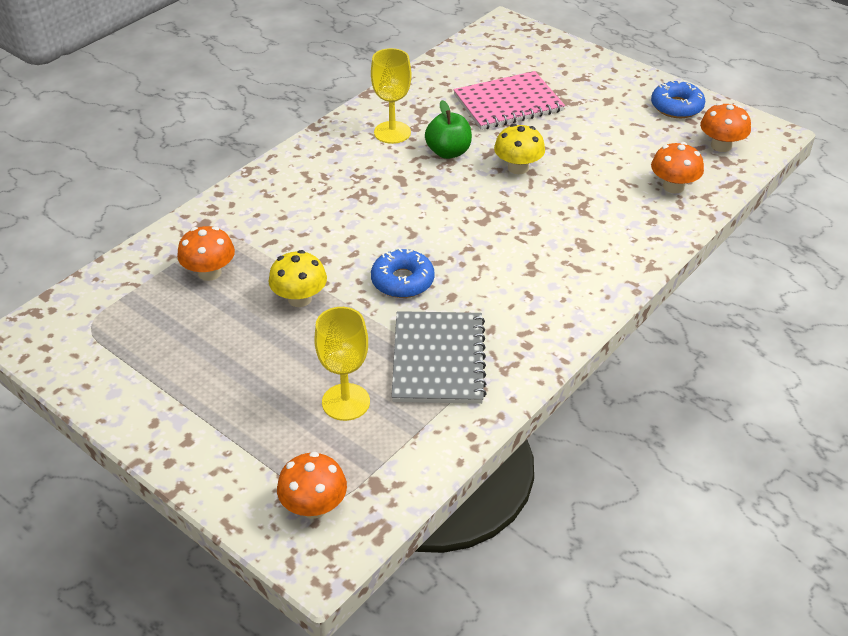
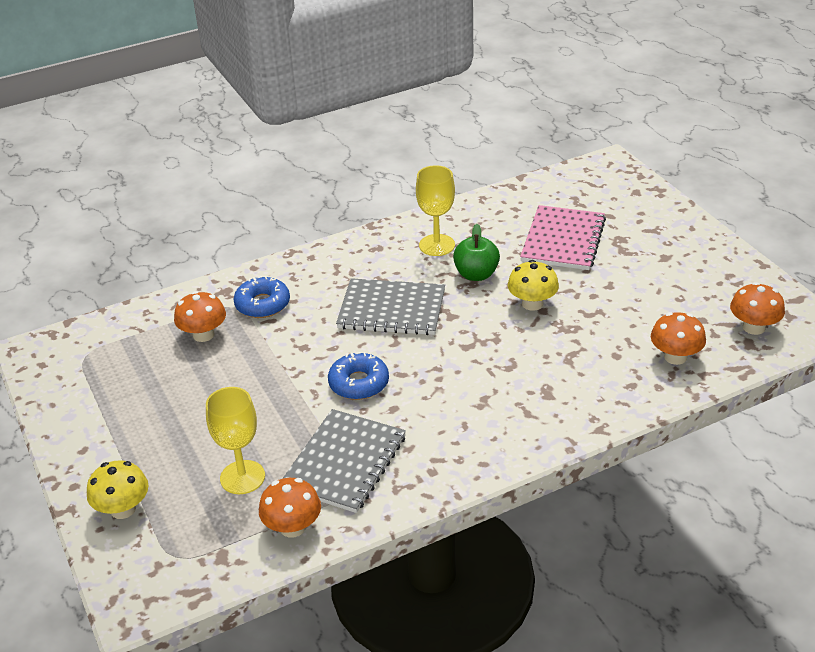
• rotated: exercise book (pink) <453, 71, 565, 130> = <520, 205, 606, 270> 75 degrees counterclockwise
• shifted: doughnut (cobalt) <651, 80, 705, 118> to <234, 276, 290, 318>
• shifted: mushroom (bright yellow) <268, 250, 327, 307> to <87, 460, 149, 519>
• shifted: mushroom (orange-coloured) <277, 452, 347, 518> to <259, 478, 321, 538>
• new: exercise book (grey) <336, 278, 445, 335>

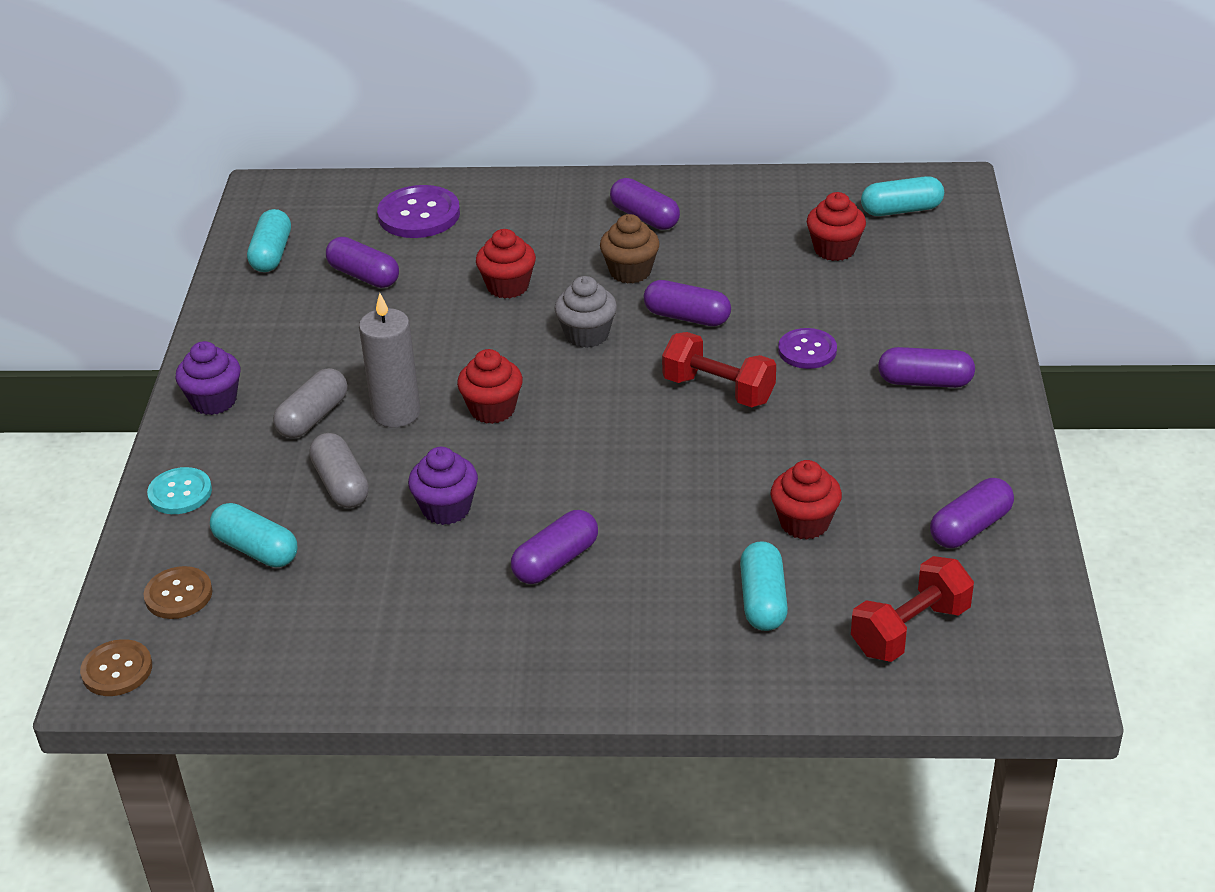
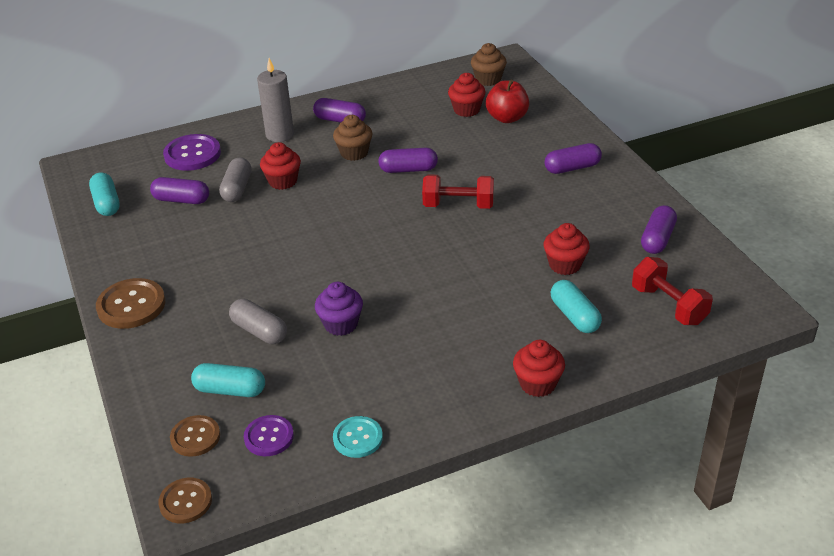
• swapped: capsule (aqua) <861, 176, 944, 216> to cupcake (brown) <471, 43, 507, 86>
• gone: cupcake (grey) <554, 276, 617, 348>
• shifted: pillar candle (grey) <359, 293, 421, 427> to <257, 58, 294, 142>
• shifted: sewing button (purple) <778, 328, 837, 369> to <244, 415, 294, 456>
• swapped: cupcake (purple) <175, 341, 240, 415> to sewing button (brown) <96, 278, 165, 329>
• shifted: cupcake (scarlet) <457, 349, 523, 424> to <513, 340, 565, 397>
• shifted: capsule (grey) <273, 368, 347, 438> to <219, 157, 252, 202>
• shifted: sewing button (aqua) <147, 467, 212, 514> to <333, 416, 383, 458>
• gone: capsule (purple) <511, 510, 598, 584>
• rotated: dumbbell (scarlet) <851, 556, 974, 662> = <632, 257, 713, 325> 60 degrees counterclockwise
• new: apple fruit (scarlet) <486, 79, 529, 123>

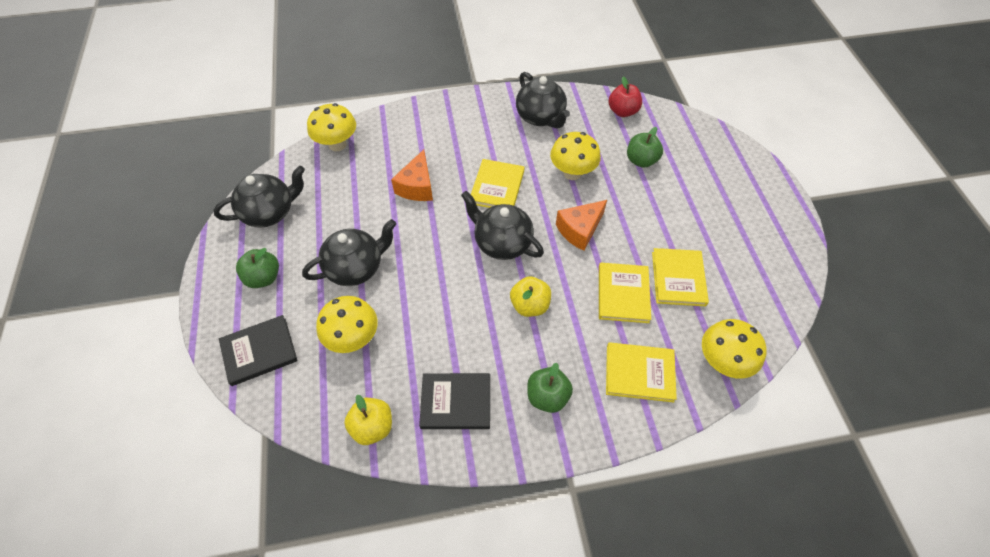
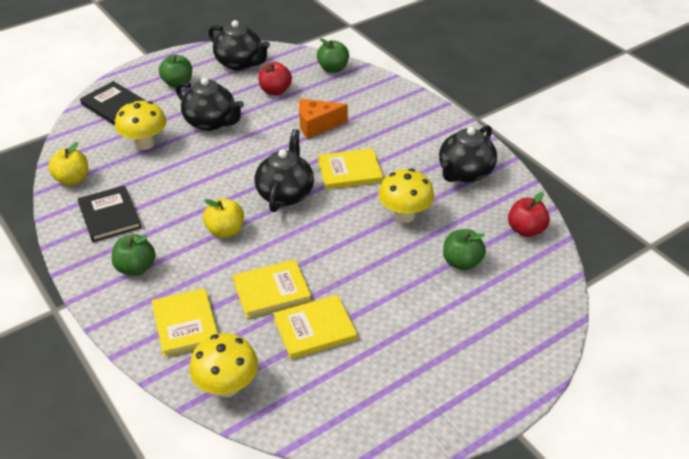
• swapped: mushroom (bright yellow) <307, 103, 356, 151> to apple fruit (green) <317, 38, 349, 73>
• gone: piece of cheese (orange-coloured) <556, 200, 607, 251>
• new: apple fruit (scarlet) <258, 62, 292, 95>

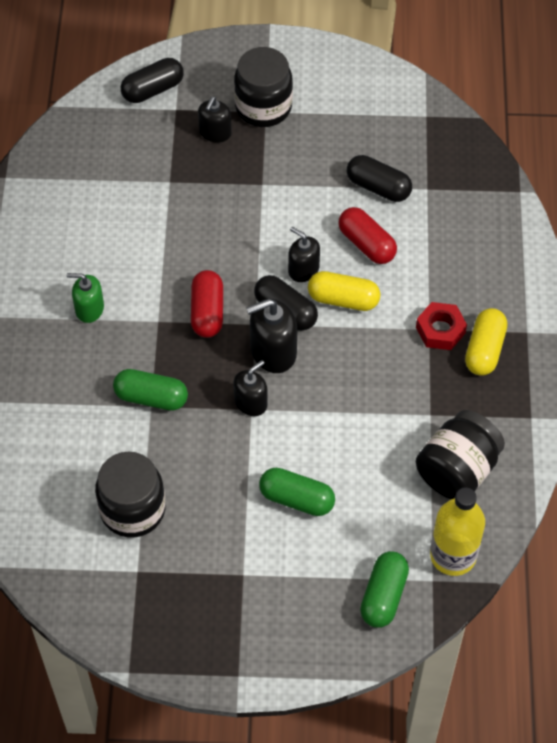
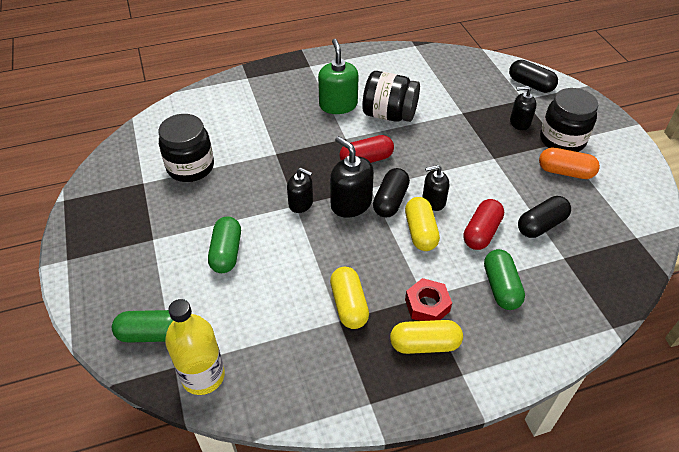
• rotated: capsule (jet-black) <347, 155, 412, 202> = <518, 196, 571, 238> 45 degrees clockwise
• rotated: soap dispenser (jet-black) <288, 227, 320, 282> = <422, 165, 449, 211> 120 degrees counterclockwise
• scaled: soap dispenser (green) <66, 273, 104, 323> = <318, 39, 359, 114> x1.55
• shifted: capsule (green) <113, 369, 188, 411> to <484, 249, 525, 310>
• shifted: jam jar (jet-black) <416, 410, 505, 500> to <362, 71, 420, 122>
• new: capsule (orange-coloured) <539, 148, 600, 179>
• new: capsule (bright yellow) <330, 267, 369, 329>

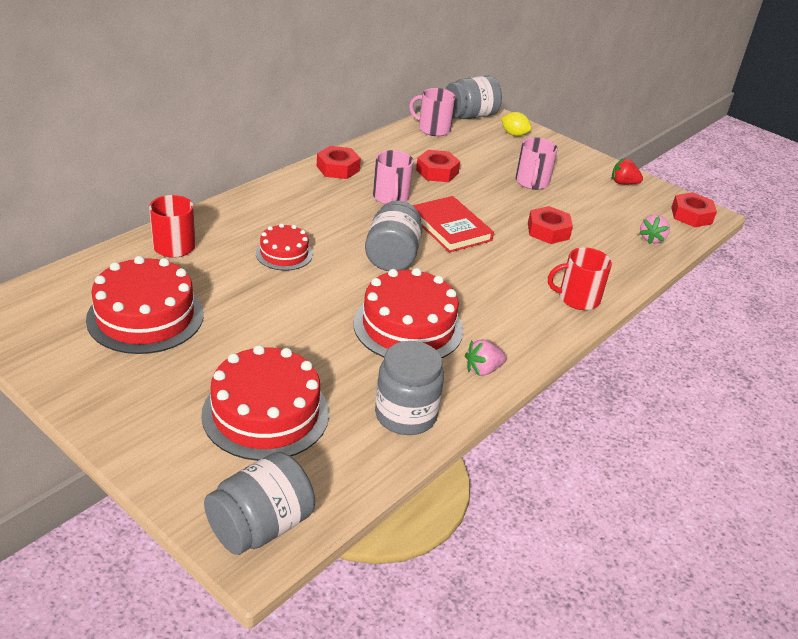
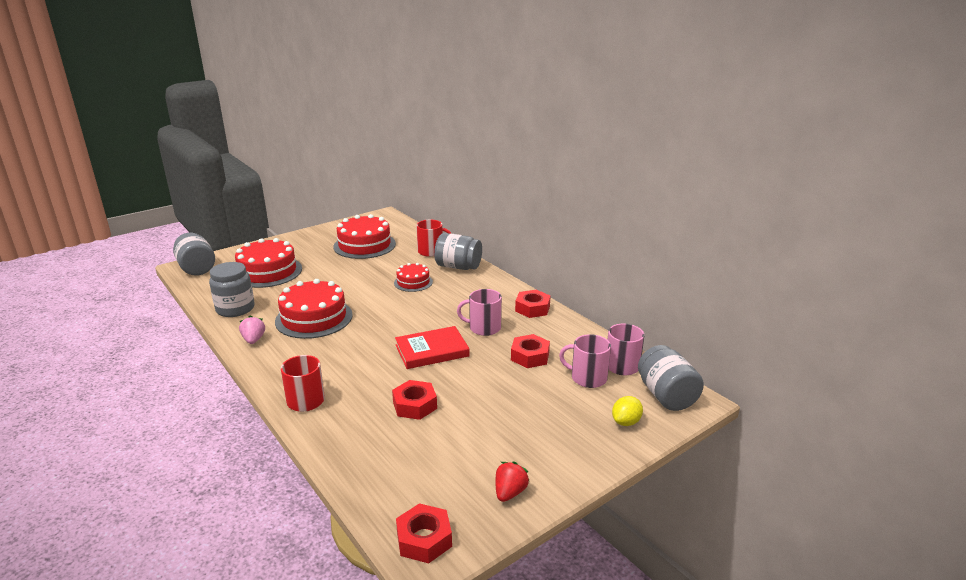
• shifted: mug (pink) <515, 137, 558, 190> to <559, 334, 611, 388>
• shifted: jam jar (grey) <365, 201, 422, 271> to <434, 233, 482, 270>
• gone: berry (pink) <639, 215, 670, 244>

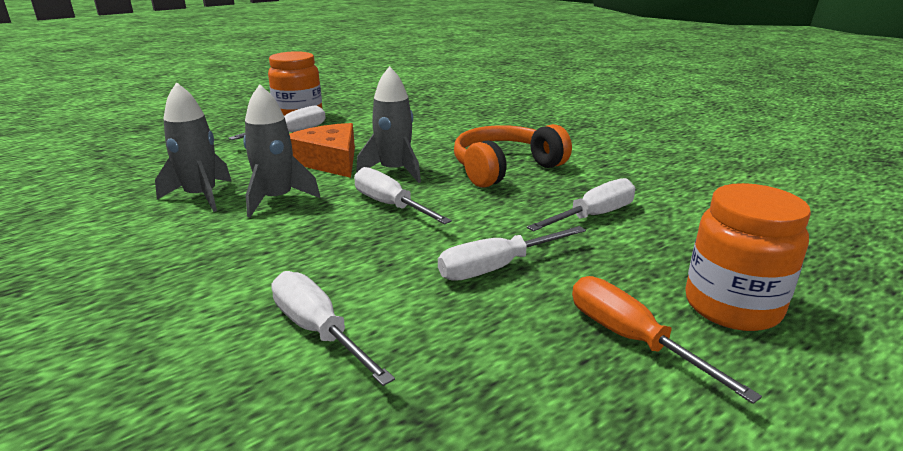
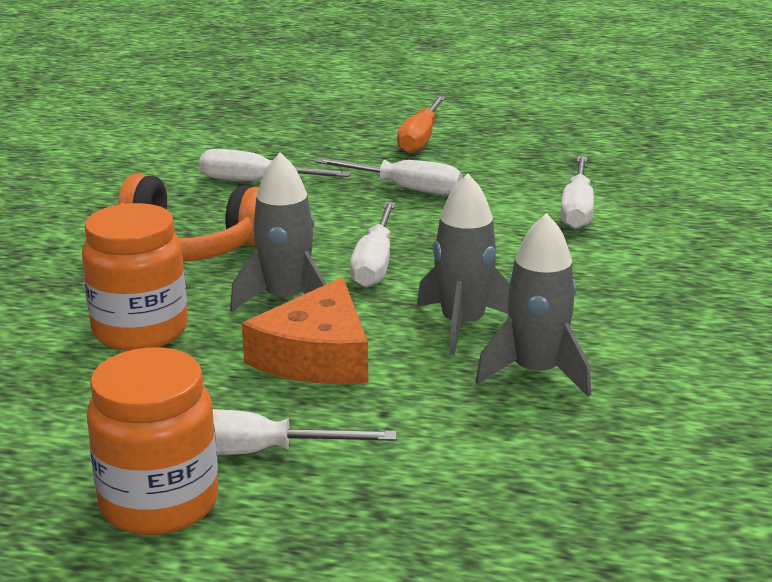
• shifted: jam jar (orange-coloured) <685, 183, 811, 331> to <82, 203, 188, 351>

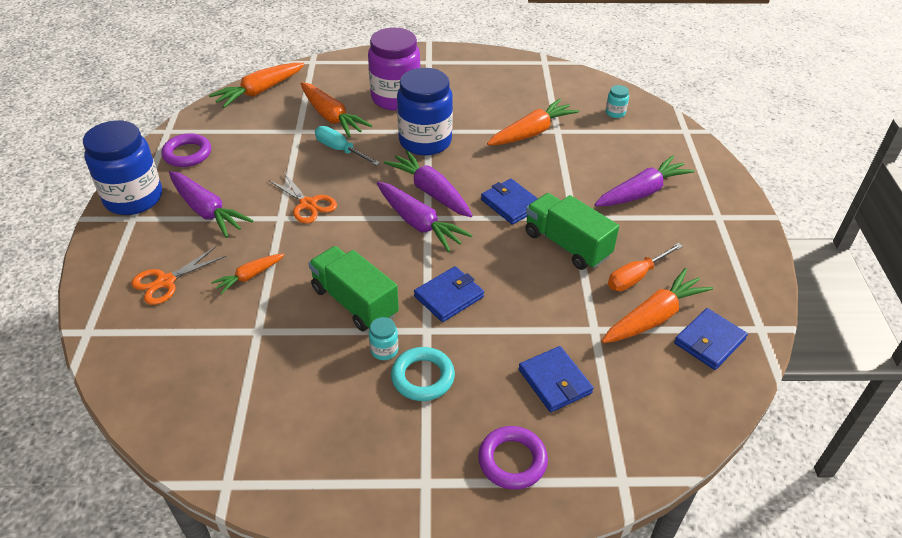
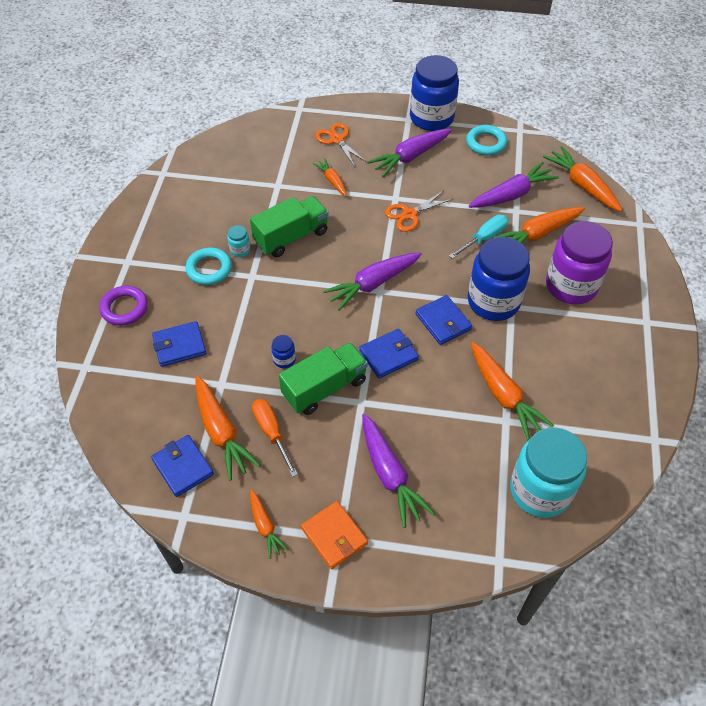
• scaled: jam jar (aqua) <606, 85, 629, 118> = <510, 427, 587, 518> x2.48
• repainted: ring (purple) <161, 133, 211, 167> to ring (aqua) <466, 125, 507, 155>
• shifted: root vegetable (purple) <384, 150, 473, 217> to <469, 162, 559, 208>
• shifted: card wallet (cobalt) <414, 266, 484, 322> to <416, 295, 472, 345>
• new: jam jar (cobalt) <271, 335, 296, 368>
• new: root vegetable (orange-coloured) <250, 489, 288, 559>
• new: card wallet (orange-coloured) <301, 501, 368, 569>

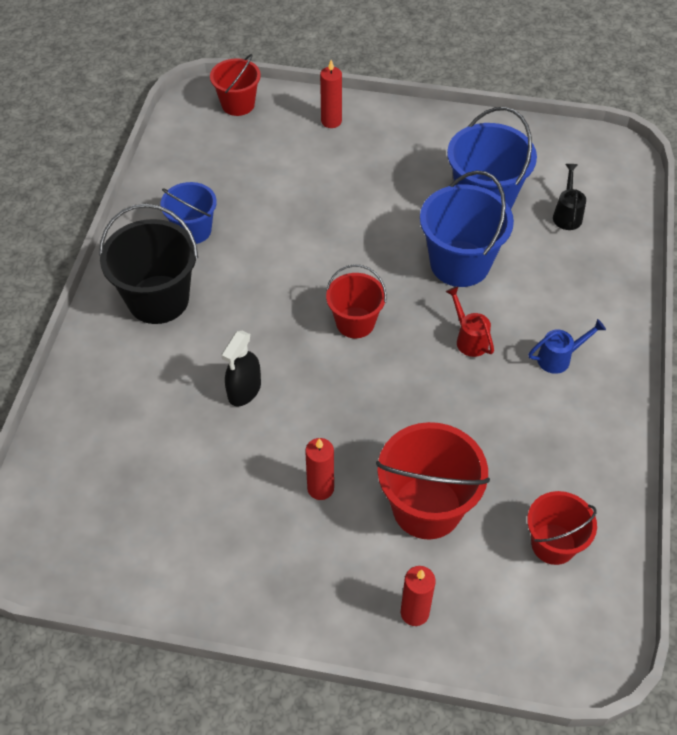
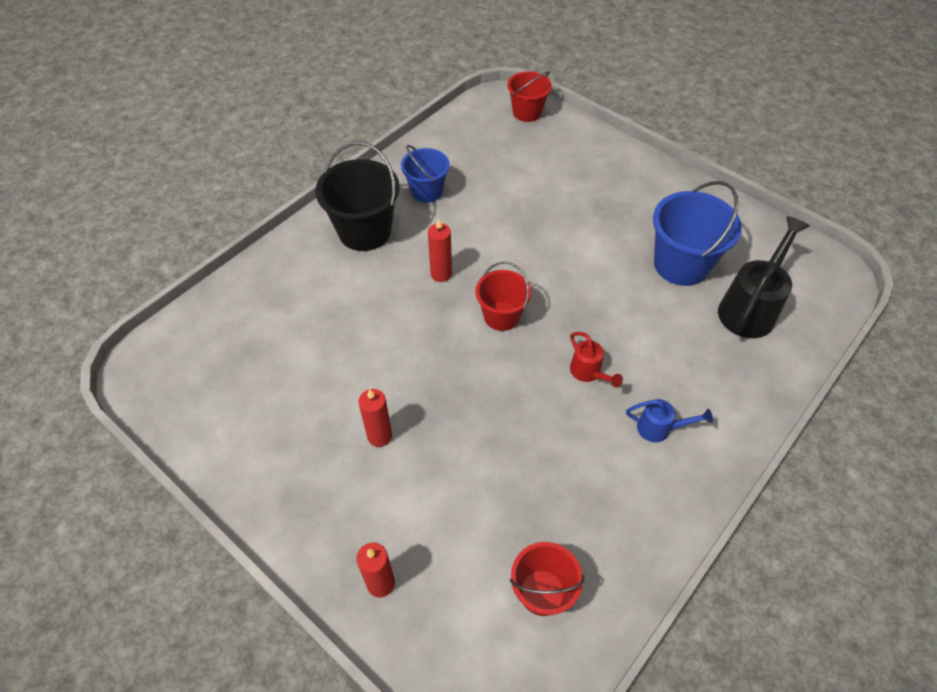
• shifted: pillar candle (scarlet) <320, 60, 342, 128> to <428, 218, 452, 282>
• scaled: watering pot (jet-black) <553, 164, 586, 230> = <718, 216, 810, 338> x1.91
• gone: bucket (cobalt) <420, 171, 514, 287>
• rotated: watering pot (scarlet) <446, 287, 494, 357> = <570, 332, 623, 387> 150 degrees clockwise
• gone: spray bottle (jet-black) <221, 331, 261, 406>
• gone: bucket (scarlet) <376, 422, 490, 540>

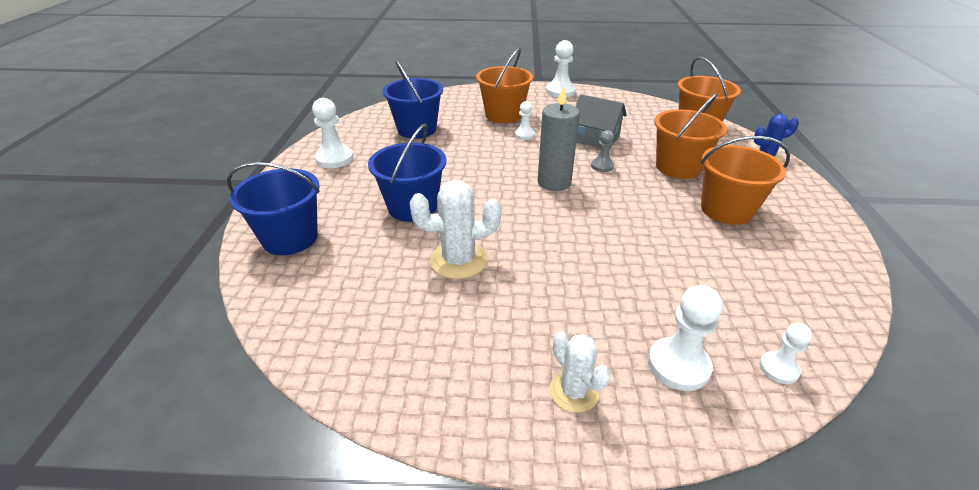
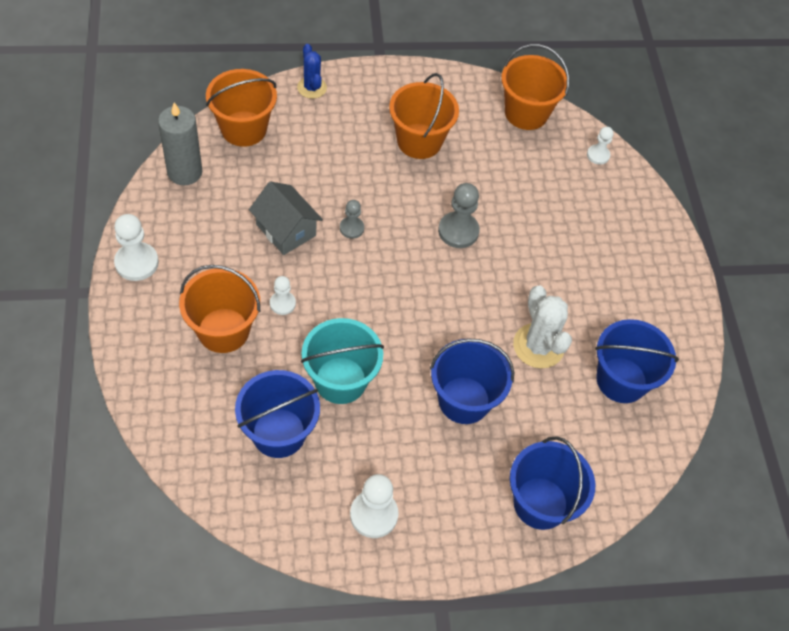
• shifted: pillar candle (grey) <538, 86, 580, 191> to <158, 102, 202, 185>
• shifted: bucket (orange-coloured) <654, 93, 727, 179> to <501, 44, 569, 130>
• rotated: house (grey) <576, 94, 627, 150> = <249, 181, 323, 255> 60 degrees counterclockwise
• gone: chess pawn (snow-white) <648, 285, 723, 391>
• gone: prickly plant (snow-white) <550, 331, 611, 413>
• new: chess pawn (grey) <438, 183, 480, 248>
• new: bucket (aqua) <301, 318, 384, 404>
• new: bucket (cobalt) <595, 319, 679, 403>

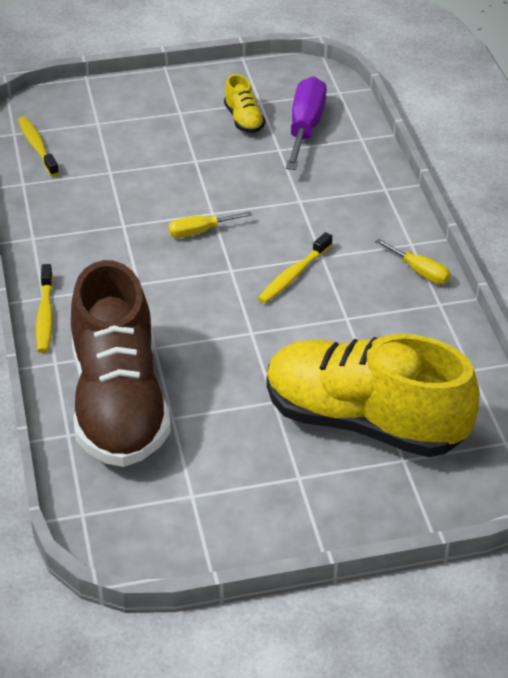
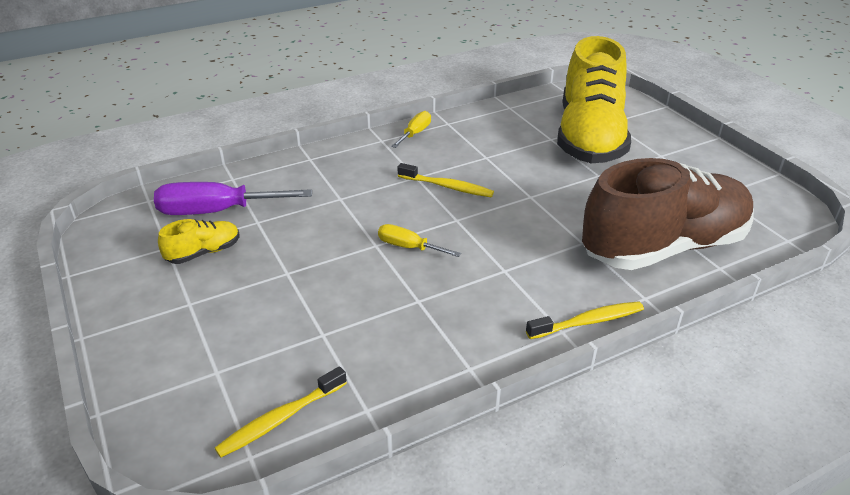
• rotated: screwdriver (bright yellow) <168, 211, 252, 238> = <378, 224, 461, 257> 150 degrees clockwise

